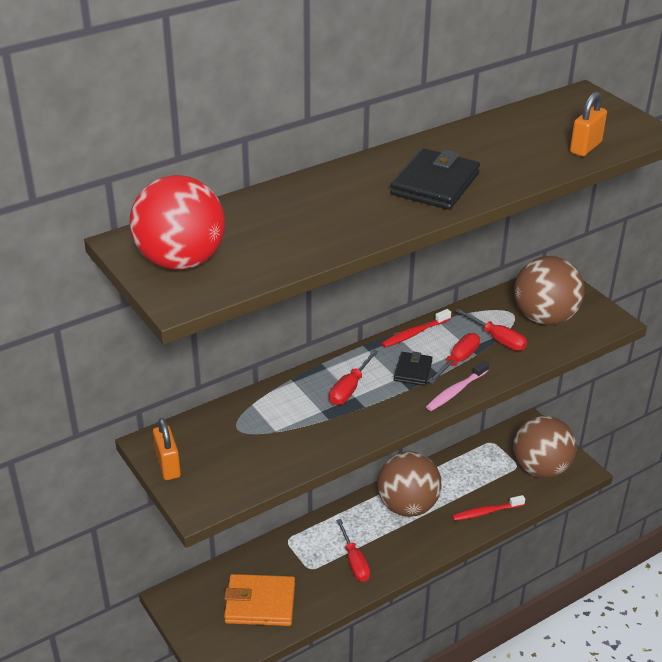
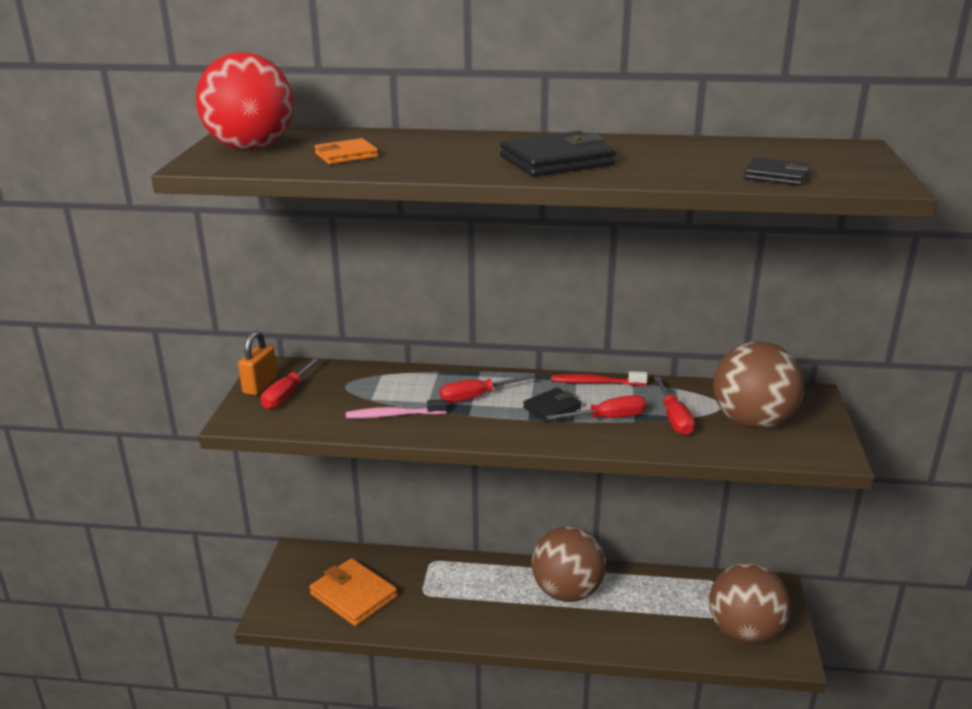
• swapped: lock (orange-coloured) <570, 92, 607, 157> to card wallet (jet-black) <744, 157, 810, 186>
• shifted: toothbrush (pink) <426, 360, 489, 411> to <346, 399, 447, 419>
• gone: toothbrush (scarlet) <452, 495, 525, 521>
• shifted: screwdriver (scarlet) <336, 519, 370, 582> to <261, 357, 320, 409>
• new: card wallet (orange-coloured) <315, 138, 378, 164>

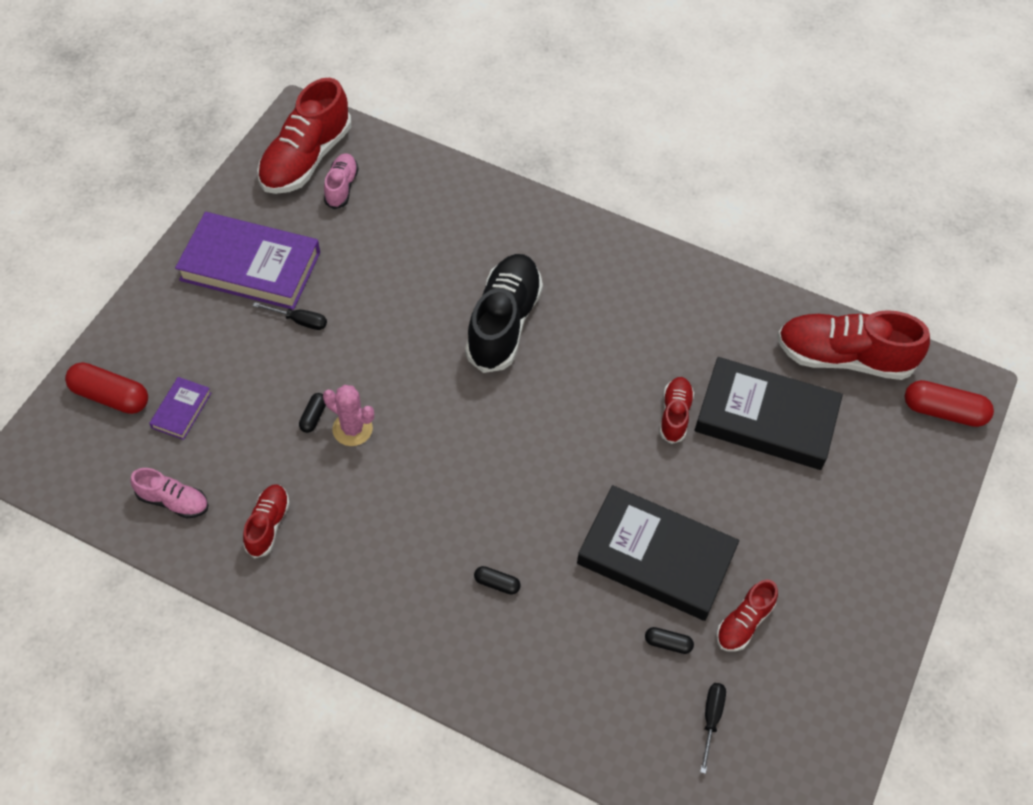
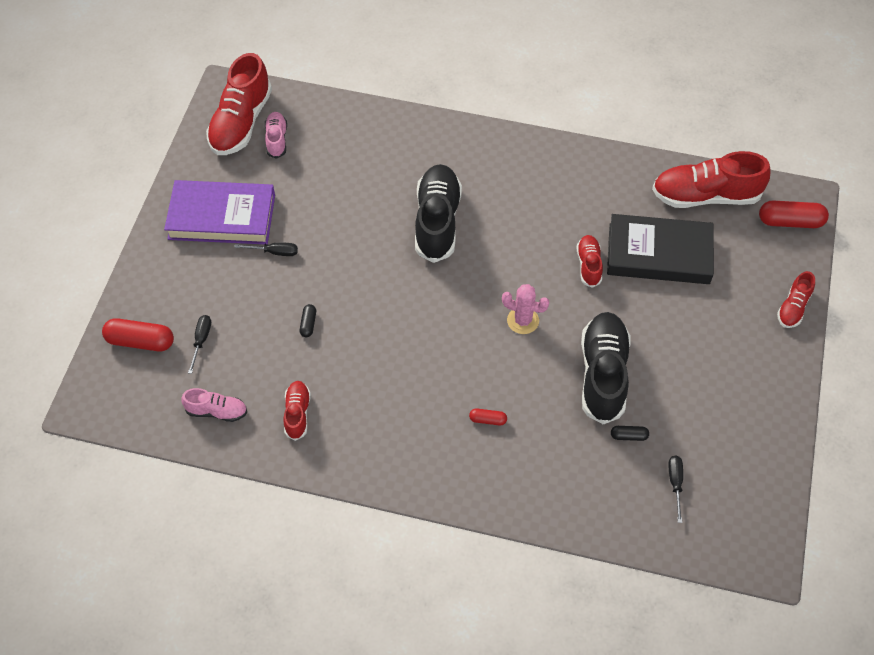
• swapped: hardcover (purple) <149, 377, 211, 440> to screwdriver (jet-black) <188, 315, 211, 374>
• shifted: prickly plant (pink) <323, 385, 374, 446> to <502, 284, 550, 334>
• swapped: hardcover (jet-black) <577, 485, 739, 621> to lace-up shoe (jet-black) <581, 312, 631, 425>
• repainted: capsule (jet-black) <474, 566, 521, 595> to capsule (scarlet) <469, 408, 507, 425>
• shifted: lace-up shoe (scarlet) <716, 580, 778, 652> to <777, 271, 815, 328>

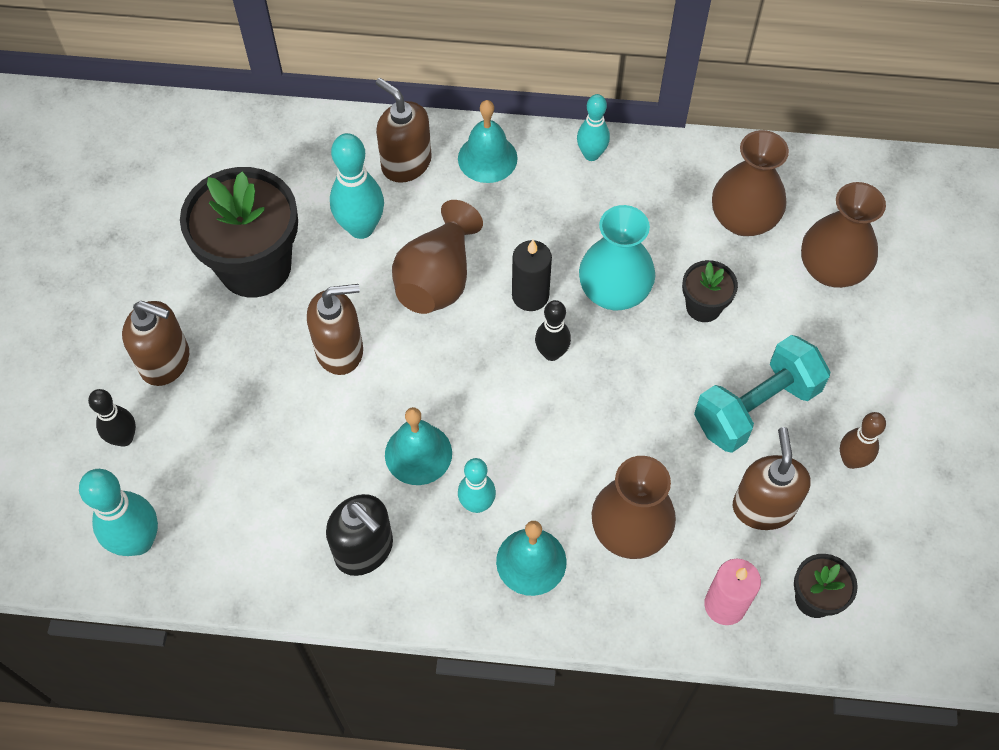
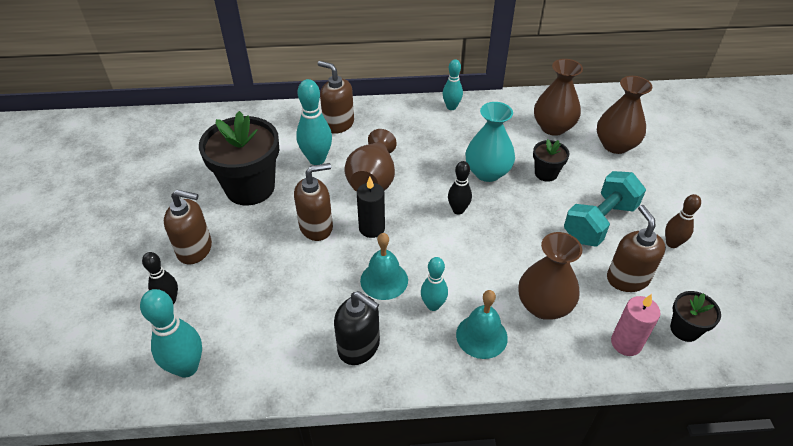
• gone: bell (aqua) <458, 100, 518, 183>
• shifted: pillar candle (jet-black) <512, 240, 552, 311> to <357, 177, 385, 238>

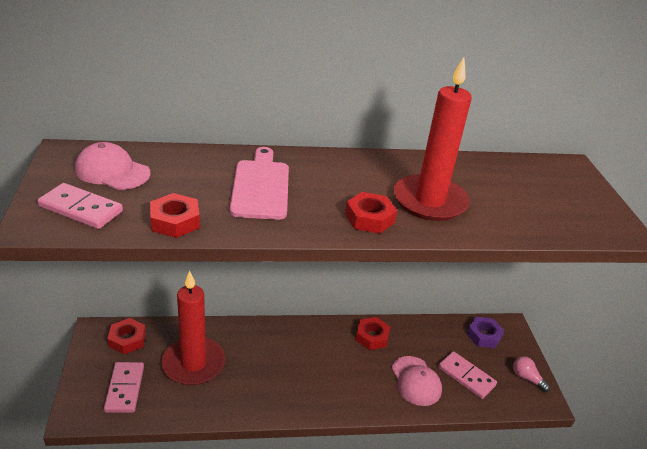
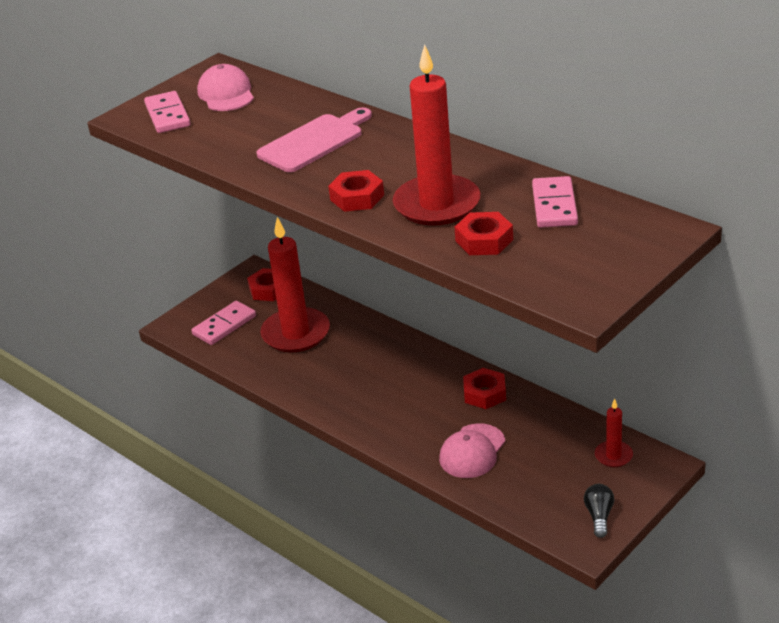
• shifted: nut (scarlet) <150, 193, 200, 238> to <455, 212, 513, 255>
• swapped: nut (purple) <467, 317, 504, 348> to pillar candle (scarlet) <595, 399, 633, 467>
• shifted: domino (pink) <438, 351, 497, 399> to <532, 176, 578, 228>
• repainted: lightbulb (pink) <513, 356, 550, 392> to lightbulb (jet-black) <584, 484, 614, 538>

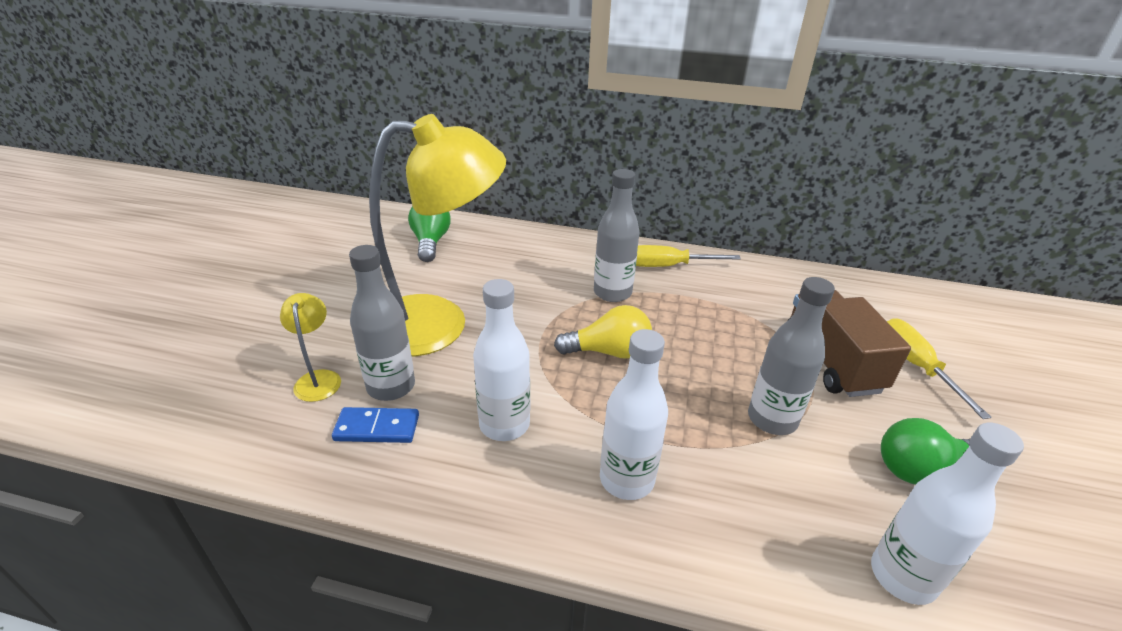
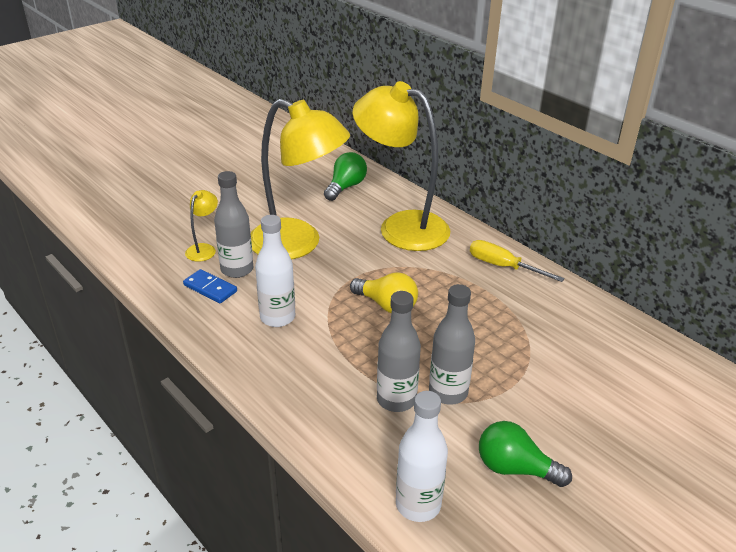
• shifted: flask (grey) <594, 169, 639, 302> to <377, 291, 421, 412>
• gone: truck (brown) <787, 290, 911, 397>
• gone: screwdriver (bright yellow) <887, 318, 991, 419>
• gone: flask (snow-white) <600, 329, 668, 500>
• new: lamp (bright yellow) <353, 81, 450, 251>

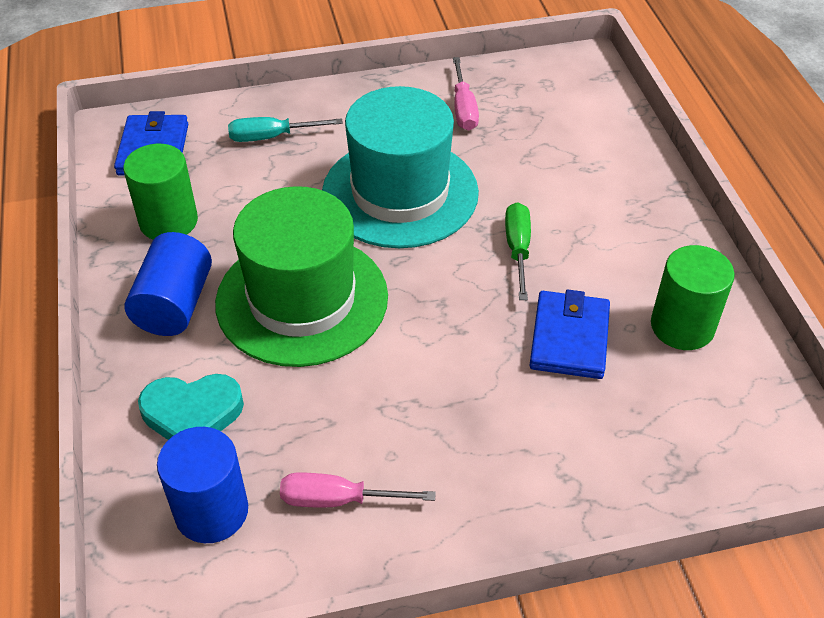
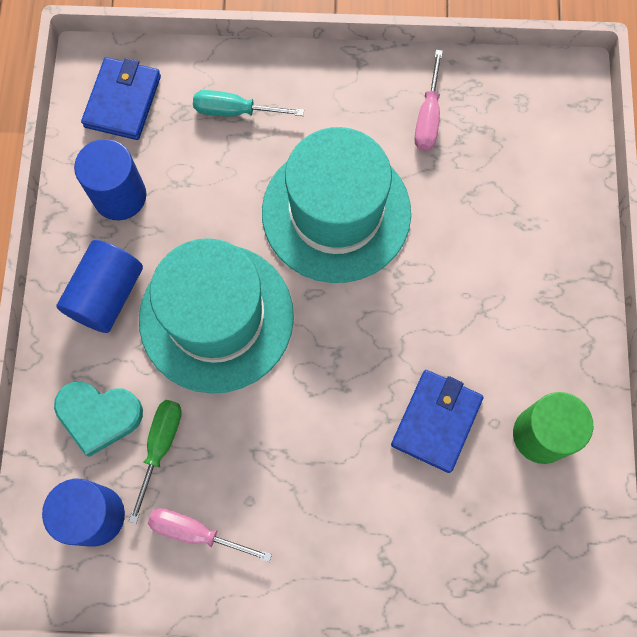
• repainted: cylinder shape (green) <123, 144, 198, 240> to cylinder shape (cobalt) <74, 139, 146, 220>
• repainted: hat (green) <215, 186, 388, 367> to hat (aqua) <139, 238, 294, 394>
• shifted: screwdriver (green) <505, 202, 531, 300> to <129, 400, 182, 524>

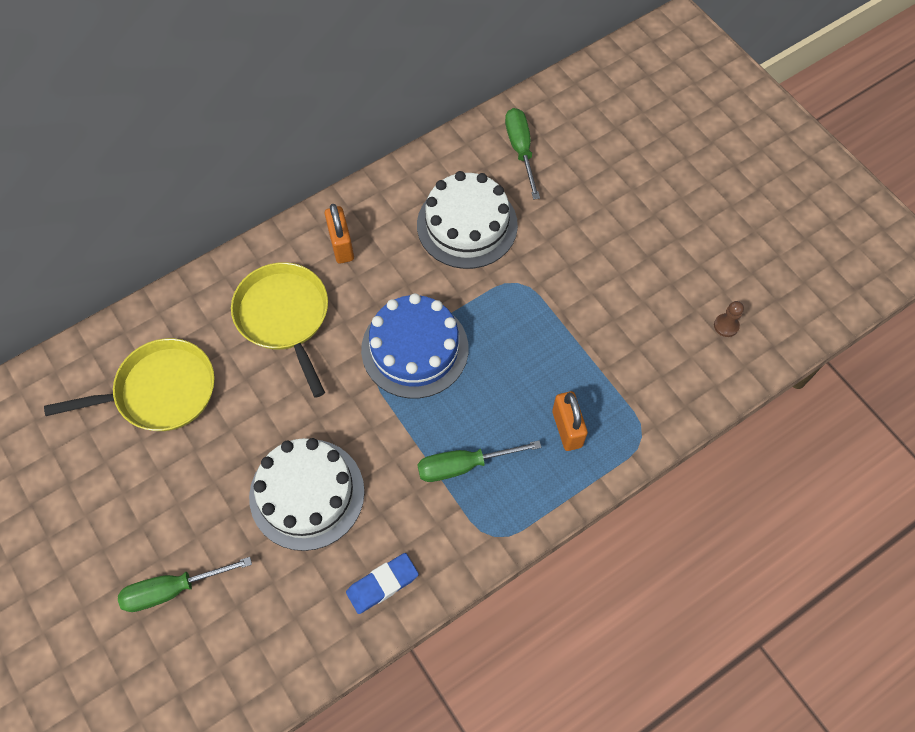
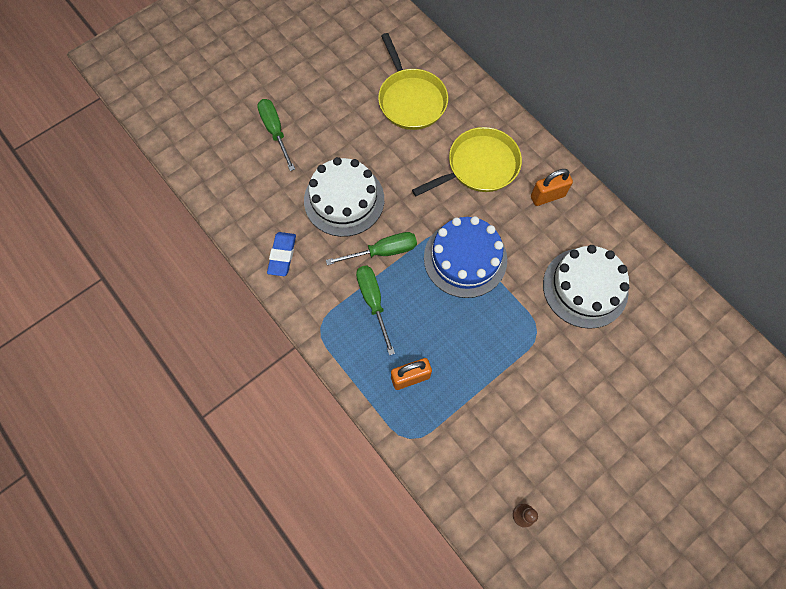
• shifted: screwdriver (green) <505, 108, 540, 200> to <326, 232, 417, 265>
• rotated: eraser (cobalt) <346, 553, 419, 614> = <267, 232, 296, 276> 45 degrees clockwise

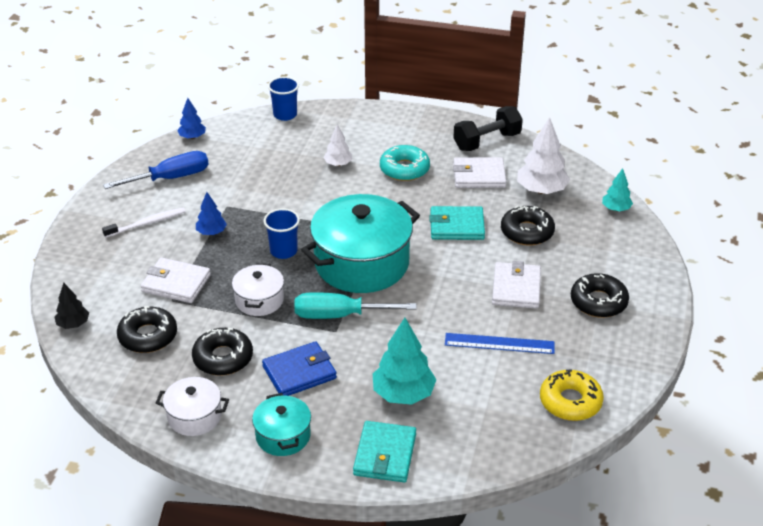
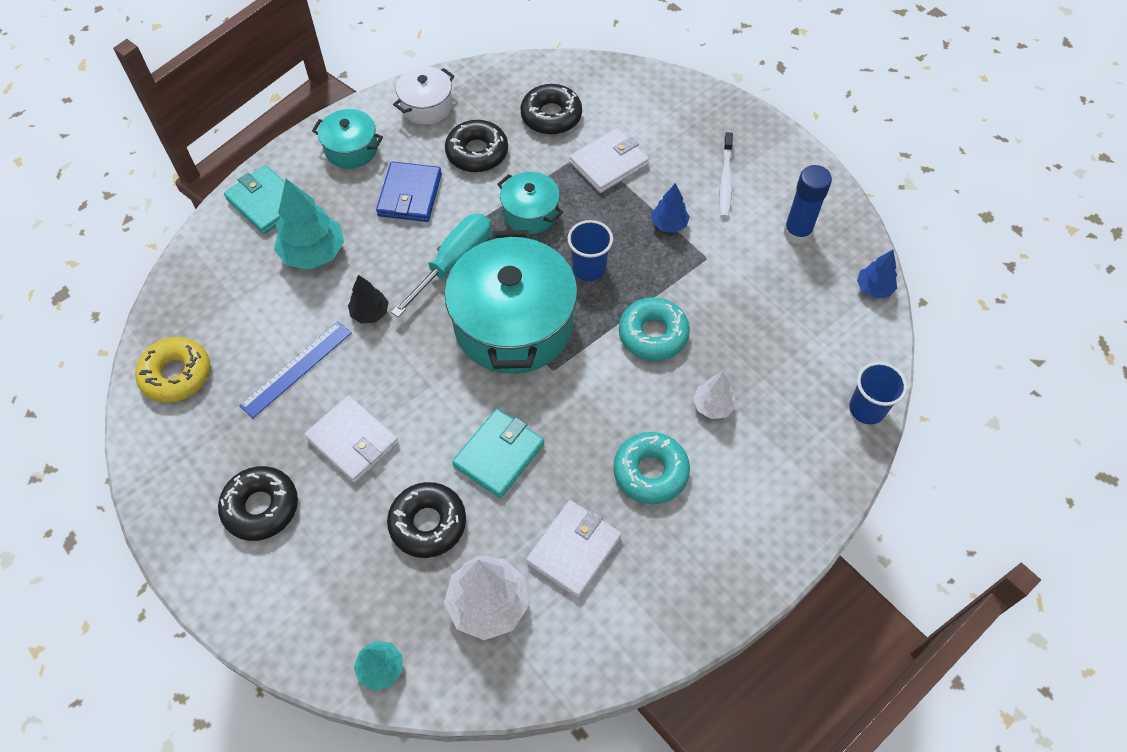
• gone: dumbbell (jet-black) <453, 106, 523, 151>
• swapped: screwdriver (cobalt) <103, 151, 209, 189> to glue (cobalt) <784, 165, 832, 244>
• repainted: cooking pot (snow-white) <232, 263, 284, 316> to cooking pot (aqua) <497, 172, 563, 234>
• shifted: toy tree (jet-black) <54, 283, 89, 329> to <348, 275, 389, 324>
• new: doughnut (aqua) <619, 297, 690, 361>

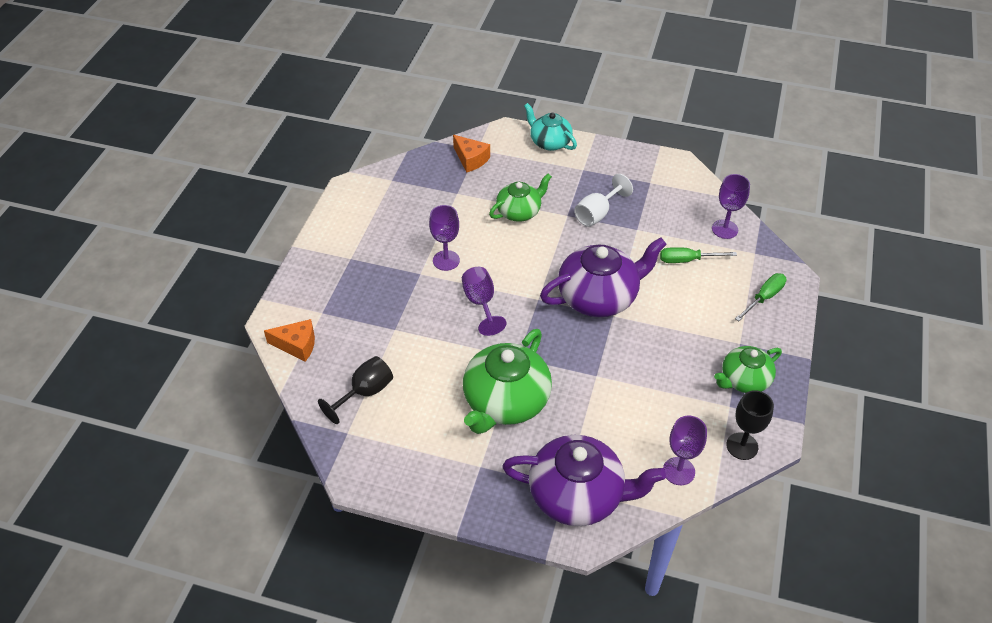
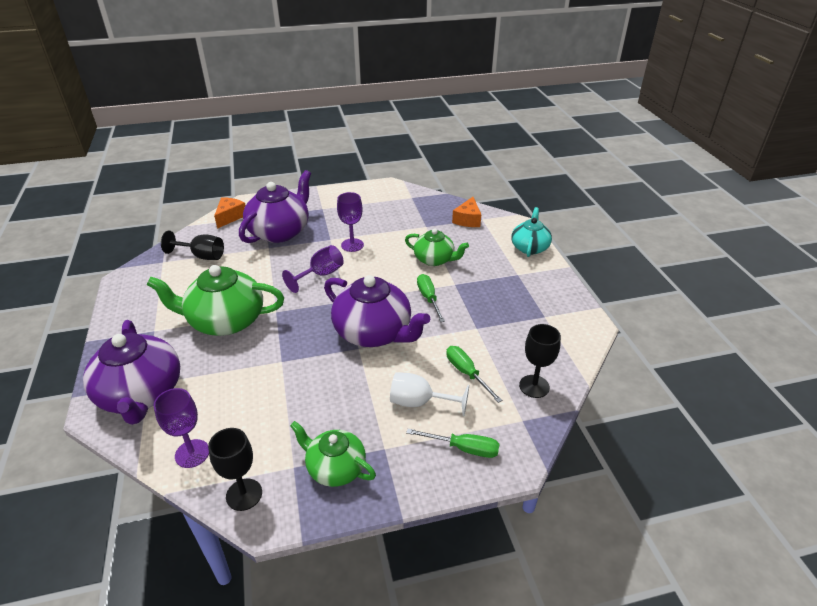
• shifted: chalice (snow-white) <574, 174, 633, 227> to <390, 372, 469, 416>
• repainted: chalice (purple) <712, 174, 750, 239> to chalice (jet-black) <519, 324, 561, 398>
• rotated: piece of cheese (orange-coloured) <264, 319, 315, 362> = <214, 197, 246, 229> 135 degrees counterclockwise
• new: teapot (purple) <239, 170, 311, 243>
• new: screwdriver (green) <417, 274, 445, 322>

